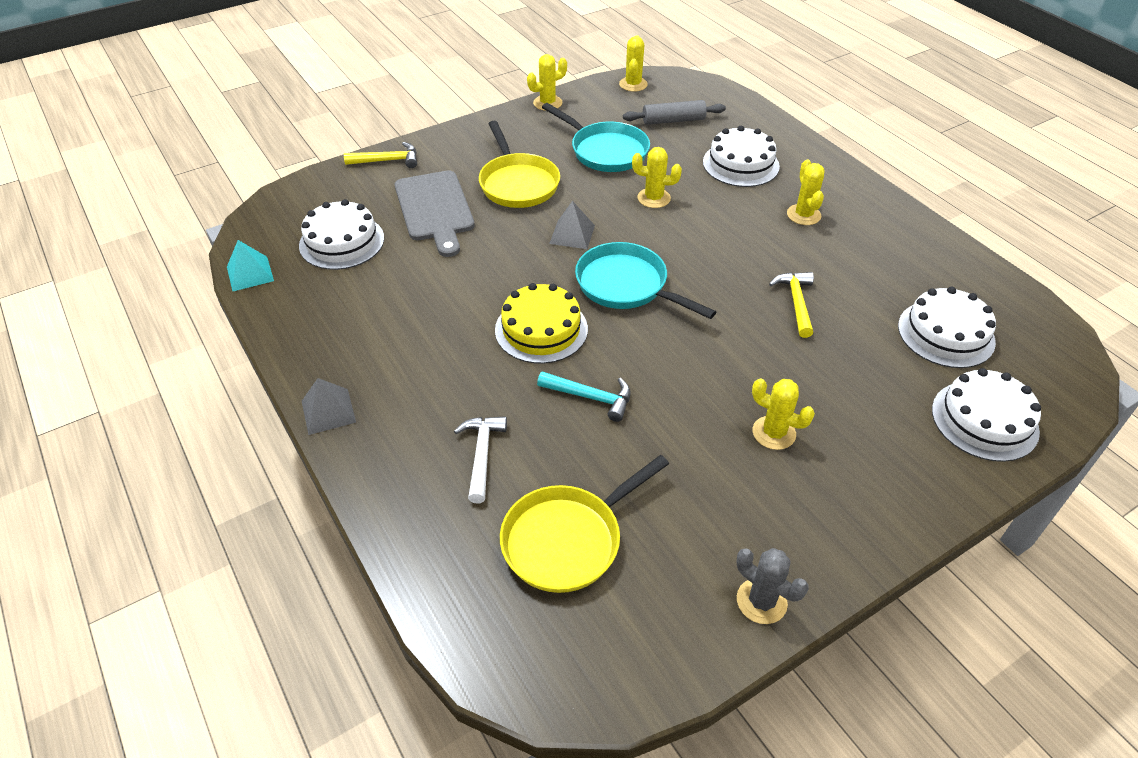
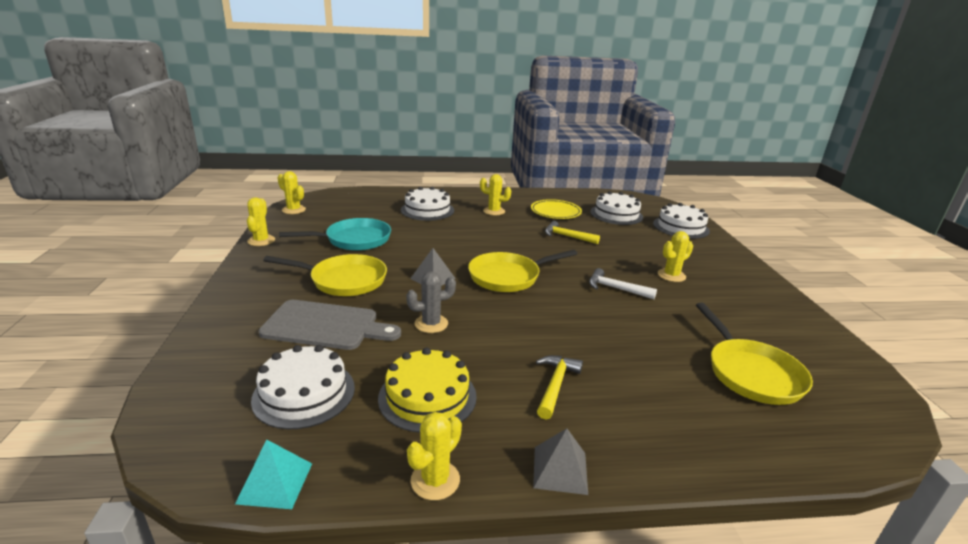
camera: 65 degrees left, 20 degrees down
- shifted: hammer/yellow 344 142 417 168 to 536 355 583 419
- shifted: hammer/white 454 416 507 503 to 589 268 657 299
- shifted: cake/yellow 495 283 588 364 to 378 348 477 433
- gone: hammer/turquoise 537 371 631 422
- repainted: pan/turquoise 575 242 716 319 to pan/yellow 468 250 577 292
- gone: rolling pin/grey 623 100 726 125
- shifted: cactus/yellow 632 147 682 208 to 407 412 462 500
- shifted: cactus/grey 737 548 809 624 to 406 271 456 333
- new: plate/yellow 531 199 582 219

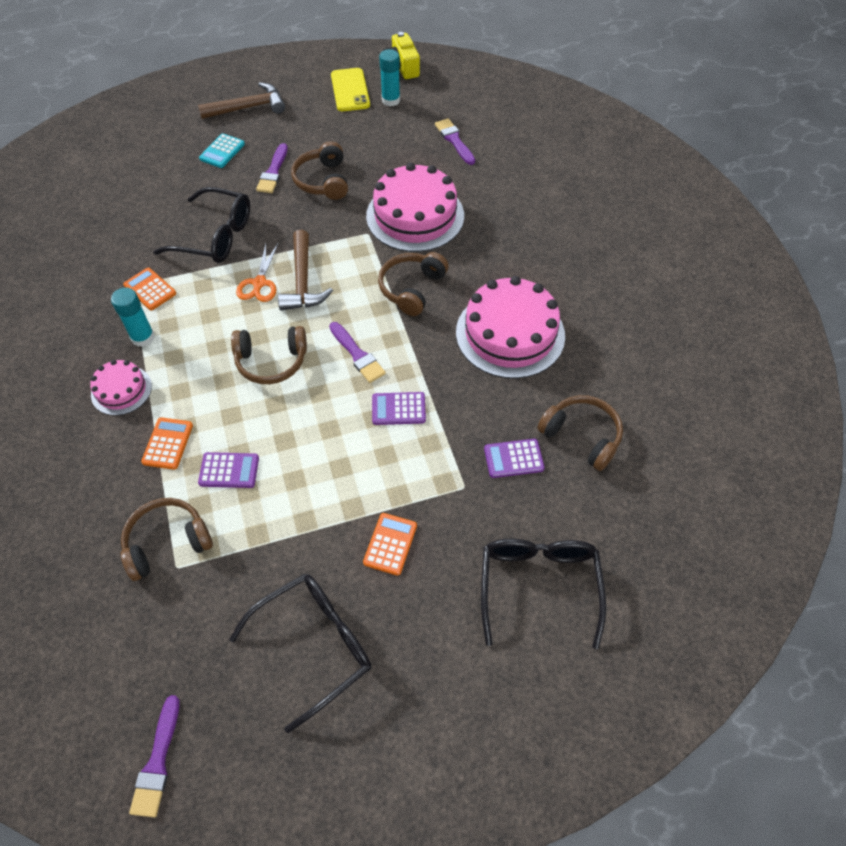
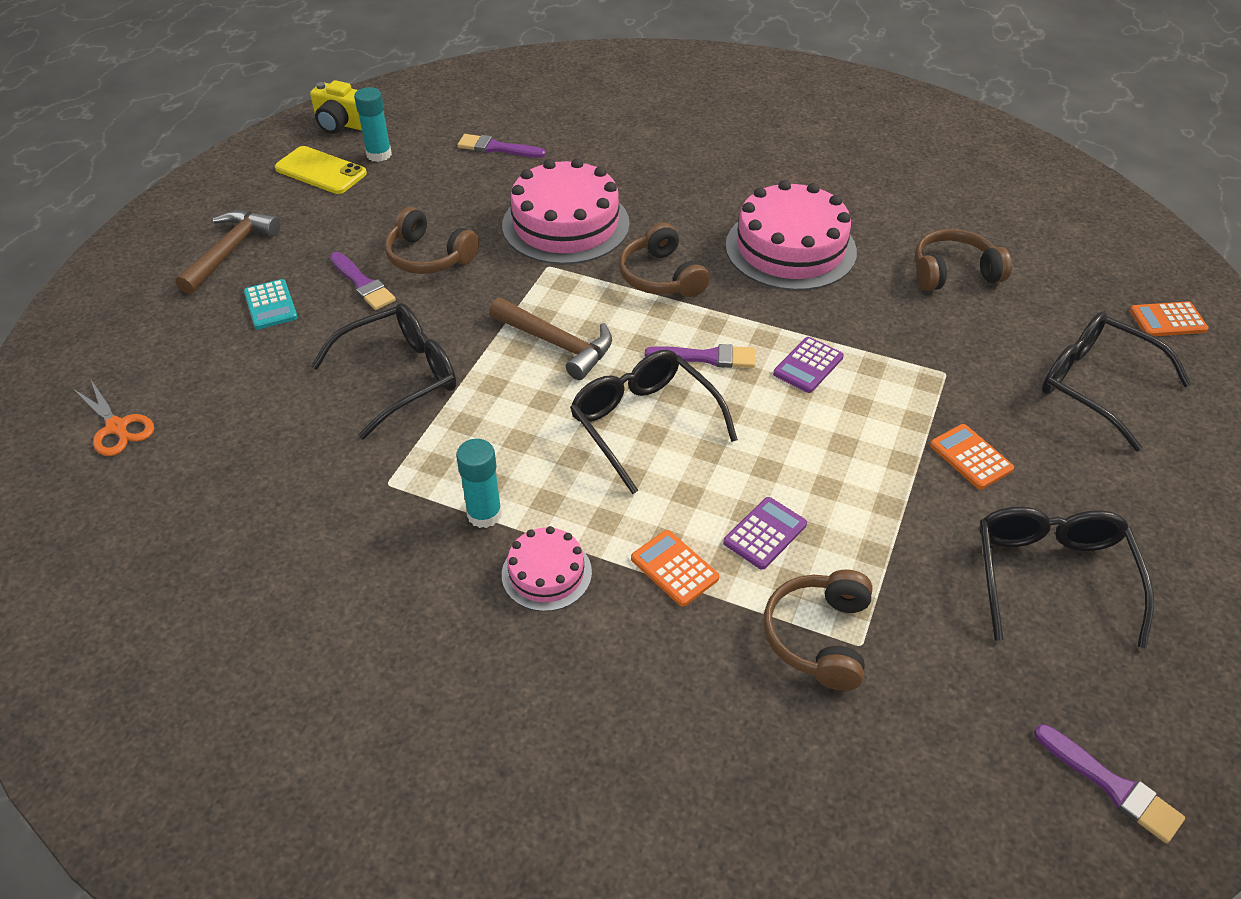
camera: 50 degrees left, 10 degrees down
- shifted: calculator/orange 123 268 176 311 to 1130 301 1209 336
- swapped: headphones/brown 231 326 307 384 to glasses/black 570 350 738 494
- shifted: scissors/orange 236 244 278 302 to 74 380 154 456
- gone: calculator/purple 484 439 545 478

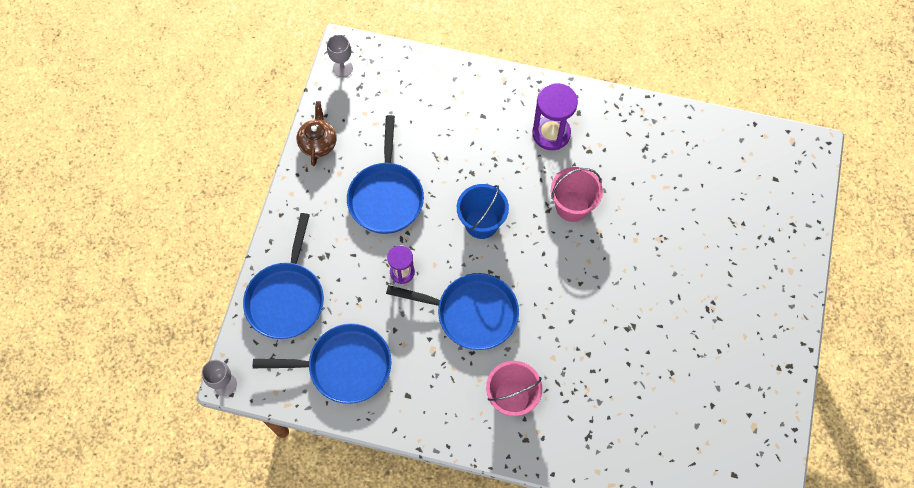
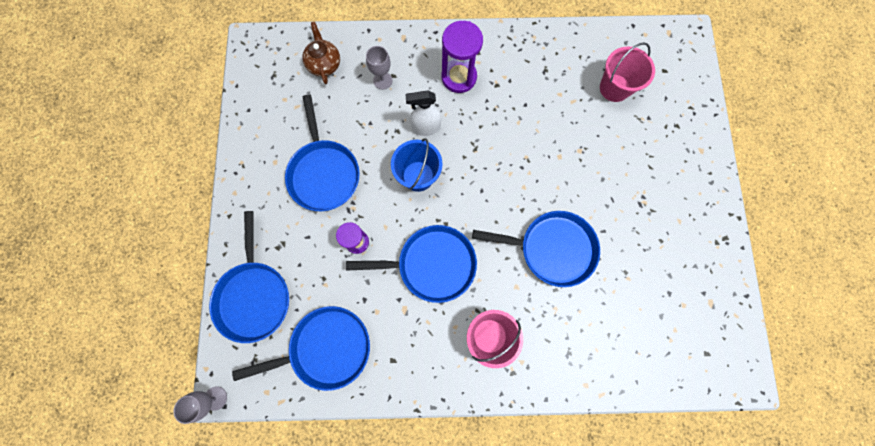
camera: 15 degrees left, 10 degrees up
- shifted: teapot/brown 297 101 337 166 to 302 22 340 84
- shifted: goblet/grey 327 35 353 77 to 366 46 392 90
- shifted: bucket/pink 551 167 603 222 to 600 42 655 102
- new: spray bottle/white 405 90 441 136
- new: pan/blue 472 211 600 287

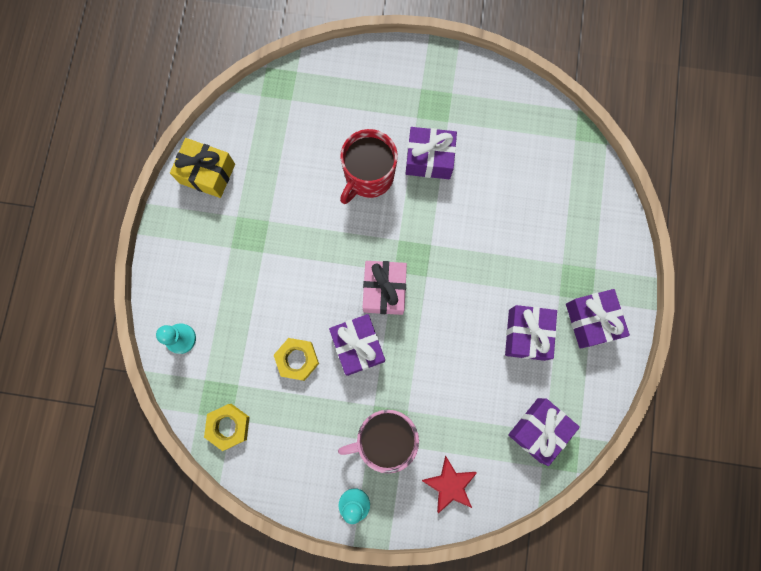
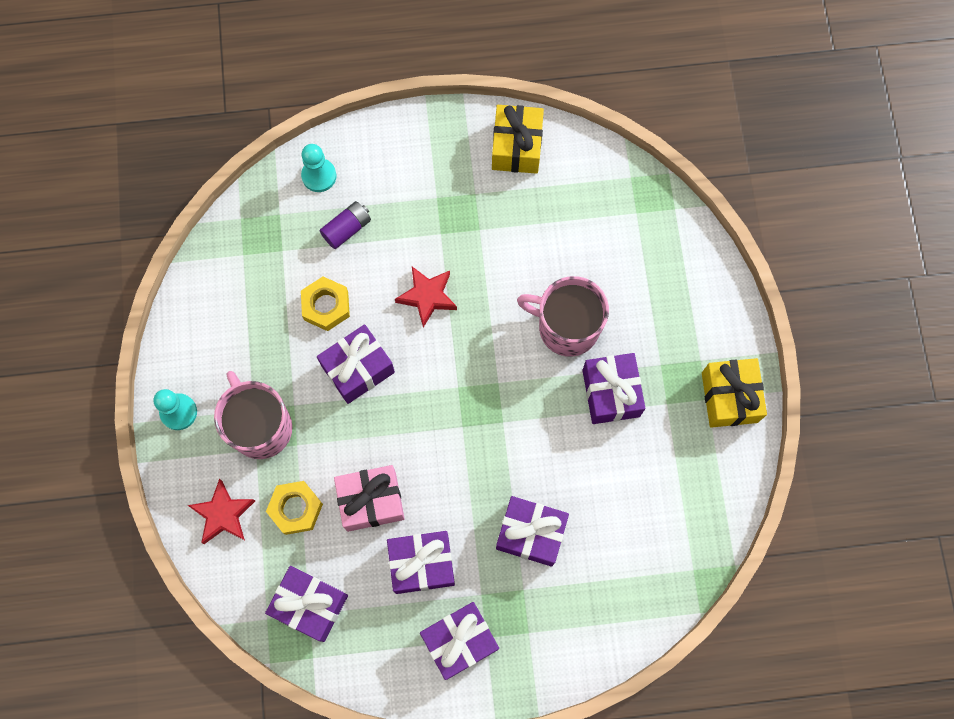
camera: 75 degrees right, 5 degrees down
- shifted: nut/yellow 204 404 250 451 to 266 481 323 535
- repainted: mug/red 340 129 398 204 to mug/pink 517 276 609 357
- shifted: gift/pink 362 261 407 315 to 334 465 405 532
- new: battery/purple 320 201 371 249
- new: star/red 395 267 457 328
- new: gift/purple 496 496 569 567
- new: gift/yellow 702 358 767 428

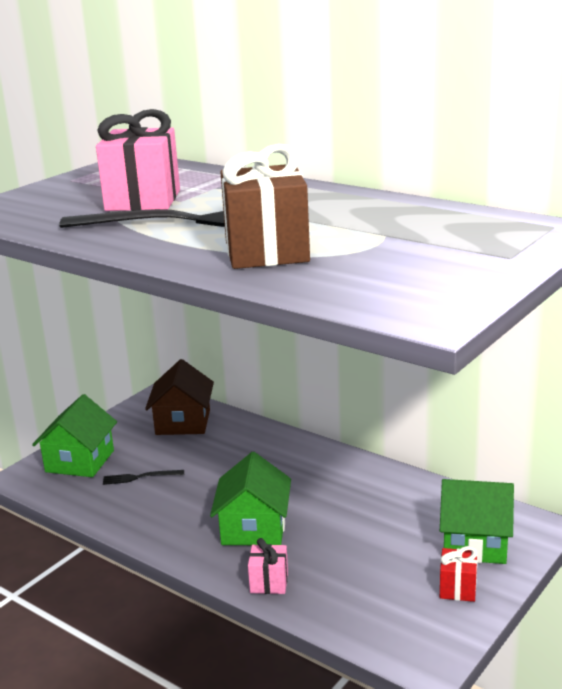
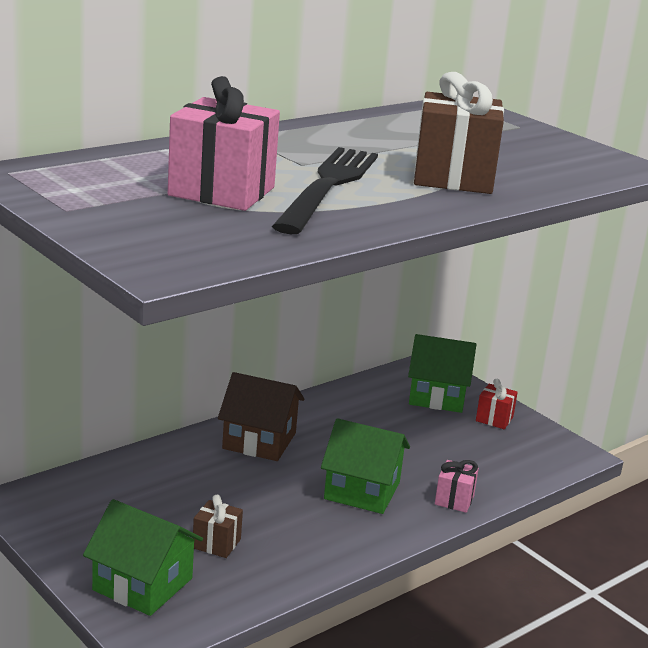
camera: 80 degrees left, 0 degrees up
- swapped: fork/black 103 470 184 485 to gift/brown 193 495 243 558
- shifted: house/brown 145 359 214 435 to 218 372 305 461
- rotated: house/green 440 479 514 564 = 408 334 476 413 75 degrees clockwise

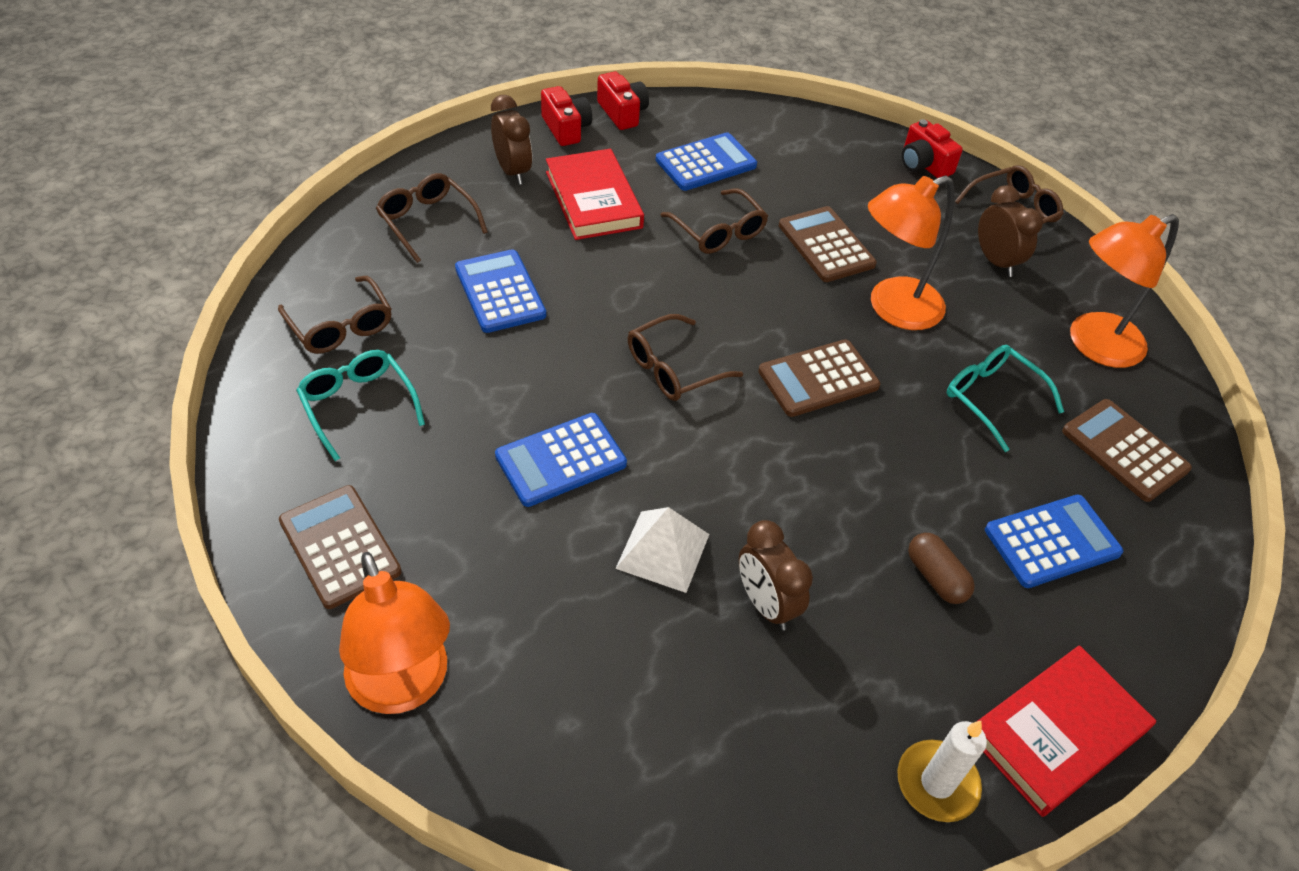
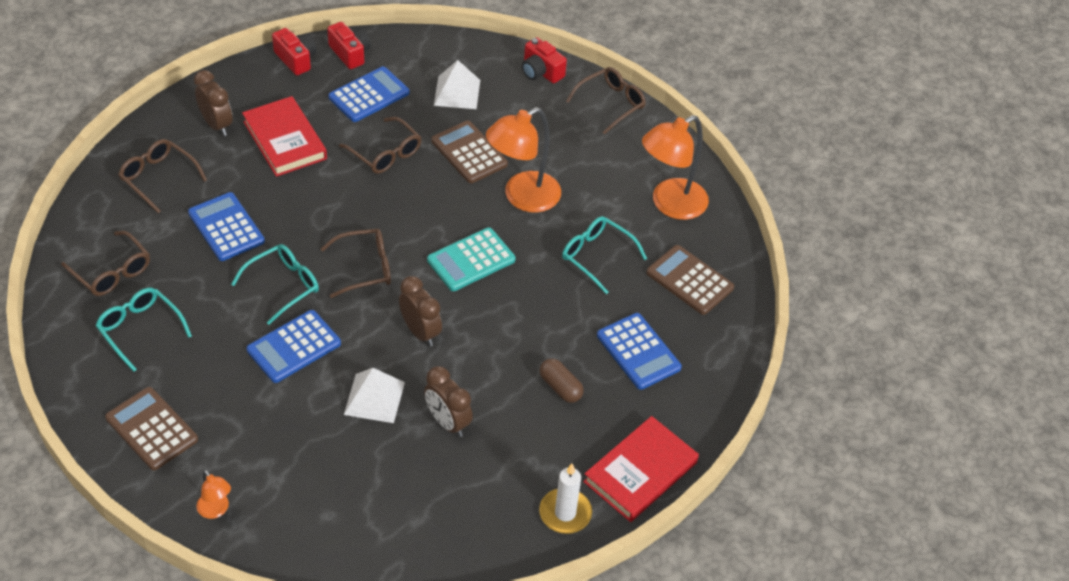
camera: 10 degrees left, 0 degrees up
- scaled: lamp/orange 339 552 450 714 = 197 470 231 519 x0.47
- shifted: camera/red 541 86 592 146 to 327 22 371 69
- rotated: glasses/brown 628 314 743 401 = 321 229 391 298 150 degrees counterclockwise
- repainted: calculator/brown 758 339 880 417 to calculator/turquoise 427 227 516 291
- shifted: clock/brown 978 185 1043 277 to 399 276 442 346
- rotated: calculator/blue 985 495 1123 588 = 597 313 682 390 90 degrees clockwise
- new: glasses/turquoise 231 244 319 325
- new: pyramid/white 434 60 480 109

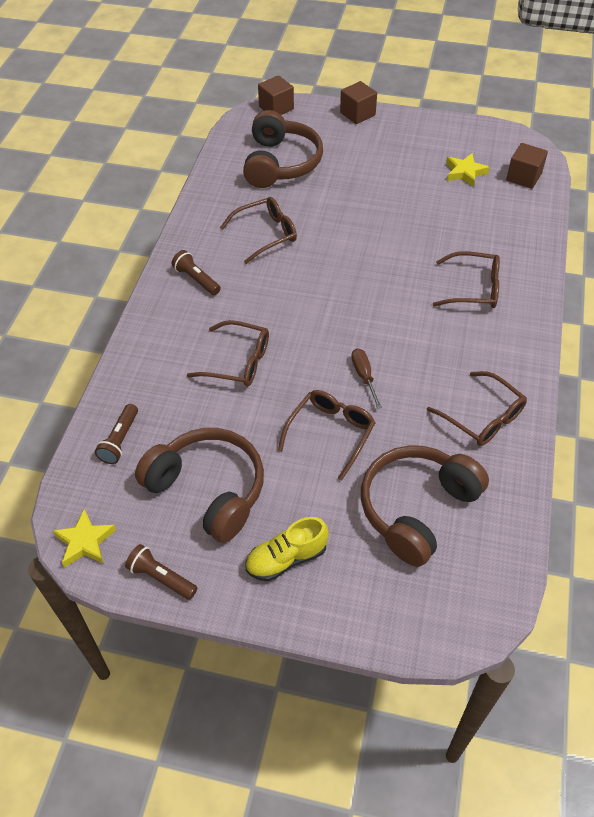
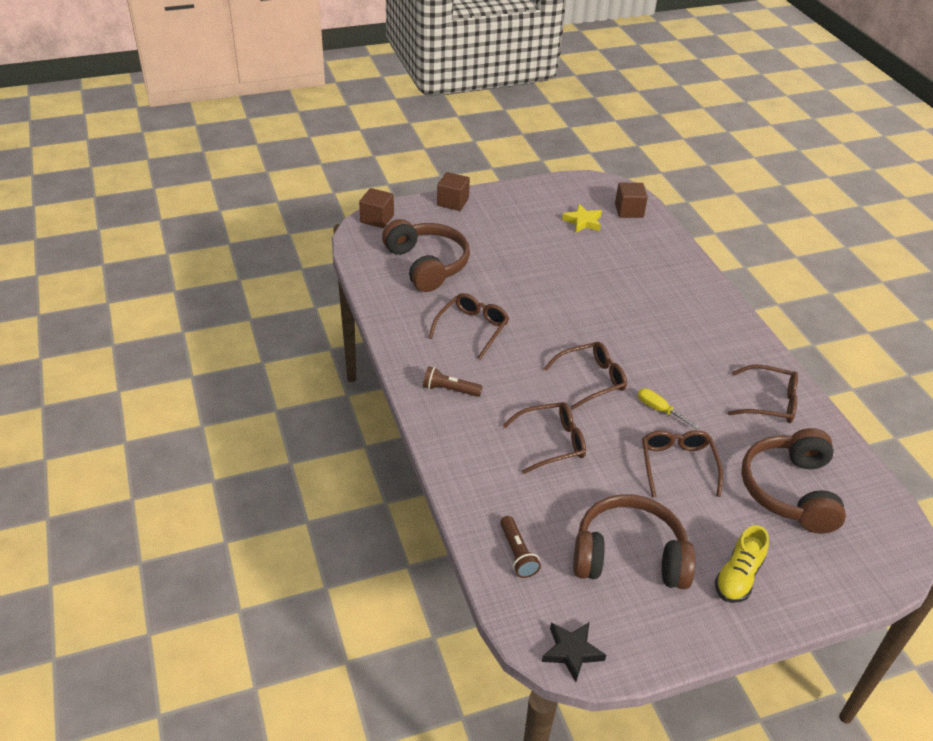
camera: 35 degrees left, 10 degrees down
- repainted: star/yellow 53 509 116 567 to star/black 542 623 606 682
- gone: flashlight/brown 125 544 197 600
- repainted: screwdriver/brown 351 348 382 409 to screwdriver/yellow 637 388 699 429
- shifted: glasses/brown 433 251 500 308 to 544 342 627 410

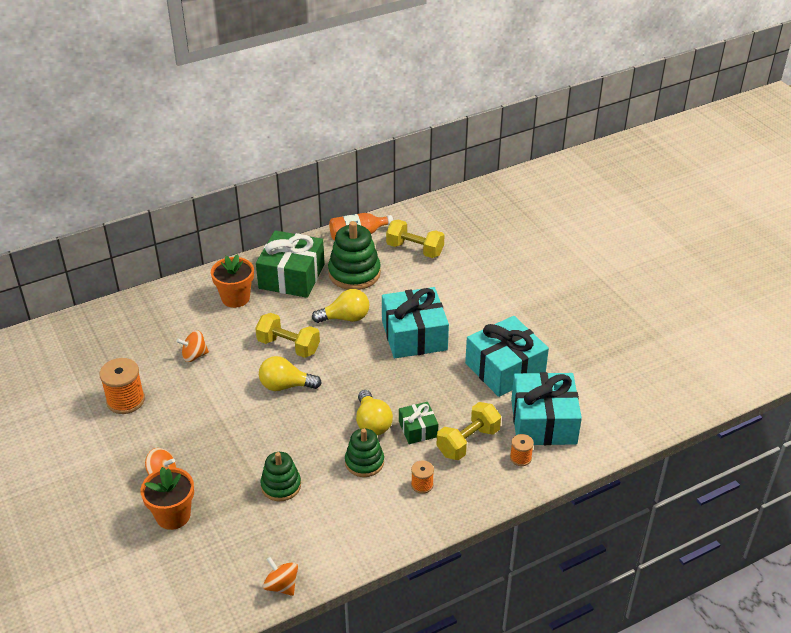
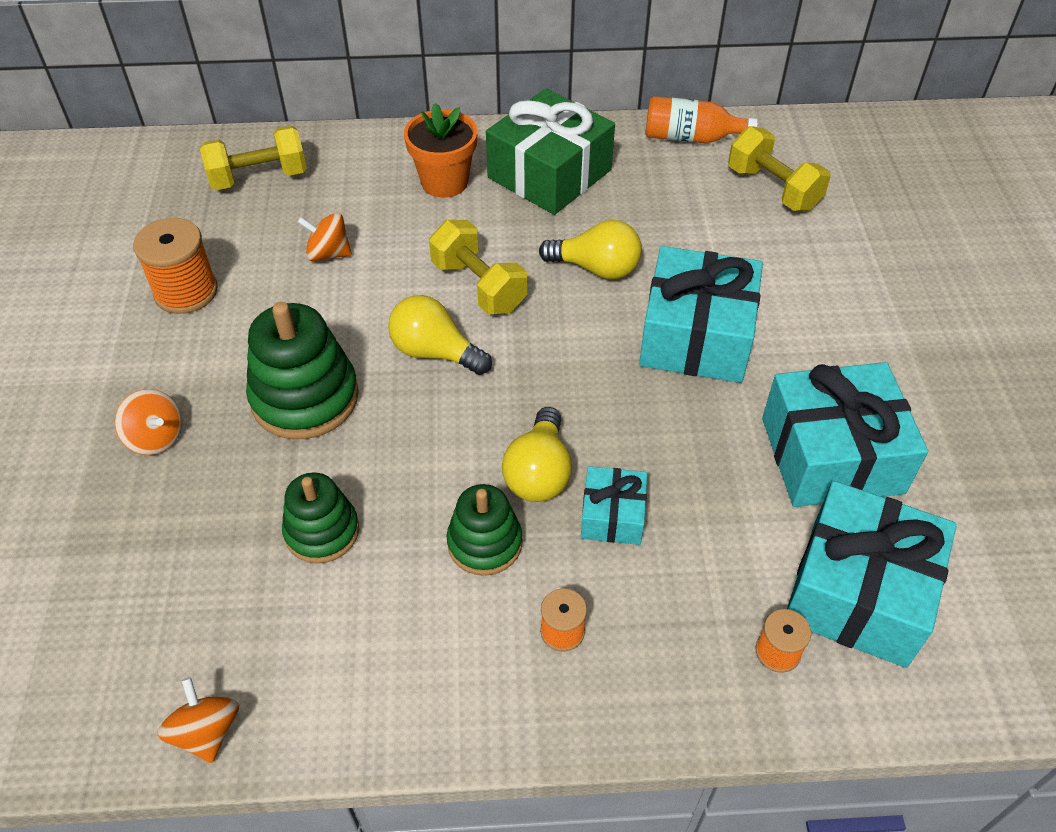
camera: 25 degrees right, 10 degrees up
- gone: flower pot/orange 141 467 194 530
- shifted: stacking toy/green 328 221 381 290 to 246 302 359 439
- repainted: gift/green 399 402 438 444 to gift/turquoise 581 466 647 545
- shifted: dumbbell/yellow 437 402 501 460 to 200 126 307 190

